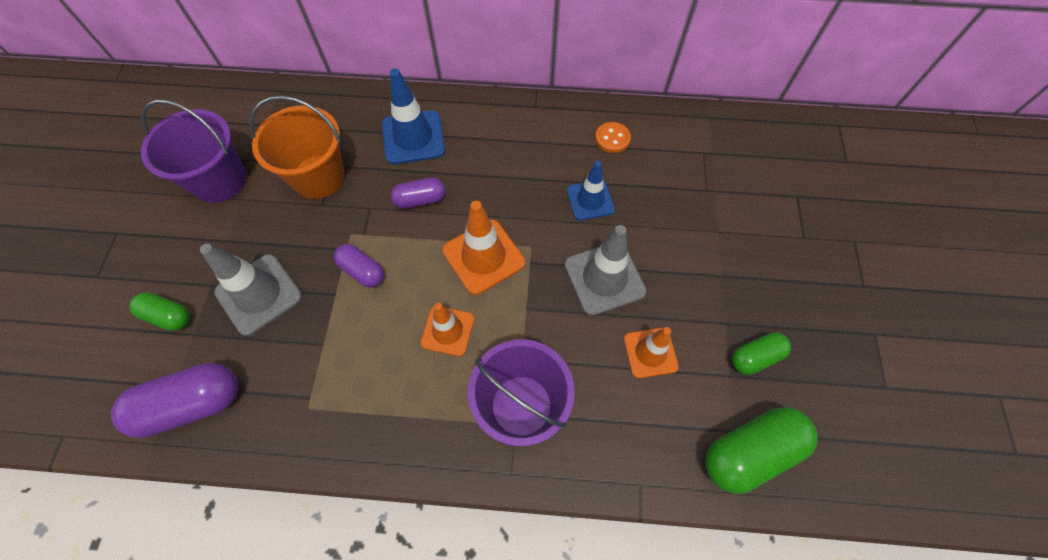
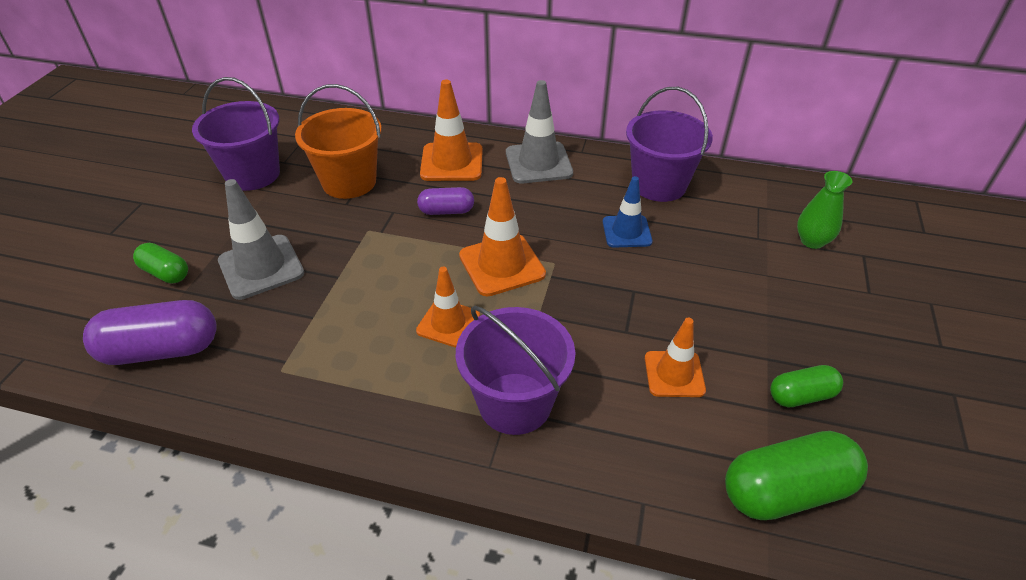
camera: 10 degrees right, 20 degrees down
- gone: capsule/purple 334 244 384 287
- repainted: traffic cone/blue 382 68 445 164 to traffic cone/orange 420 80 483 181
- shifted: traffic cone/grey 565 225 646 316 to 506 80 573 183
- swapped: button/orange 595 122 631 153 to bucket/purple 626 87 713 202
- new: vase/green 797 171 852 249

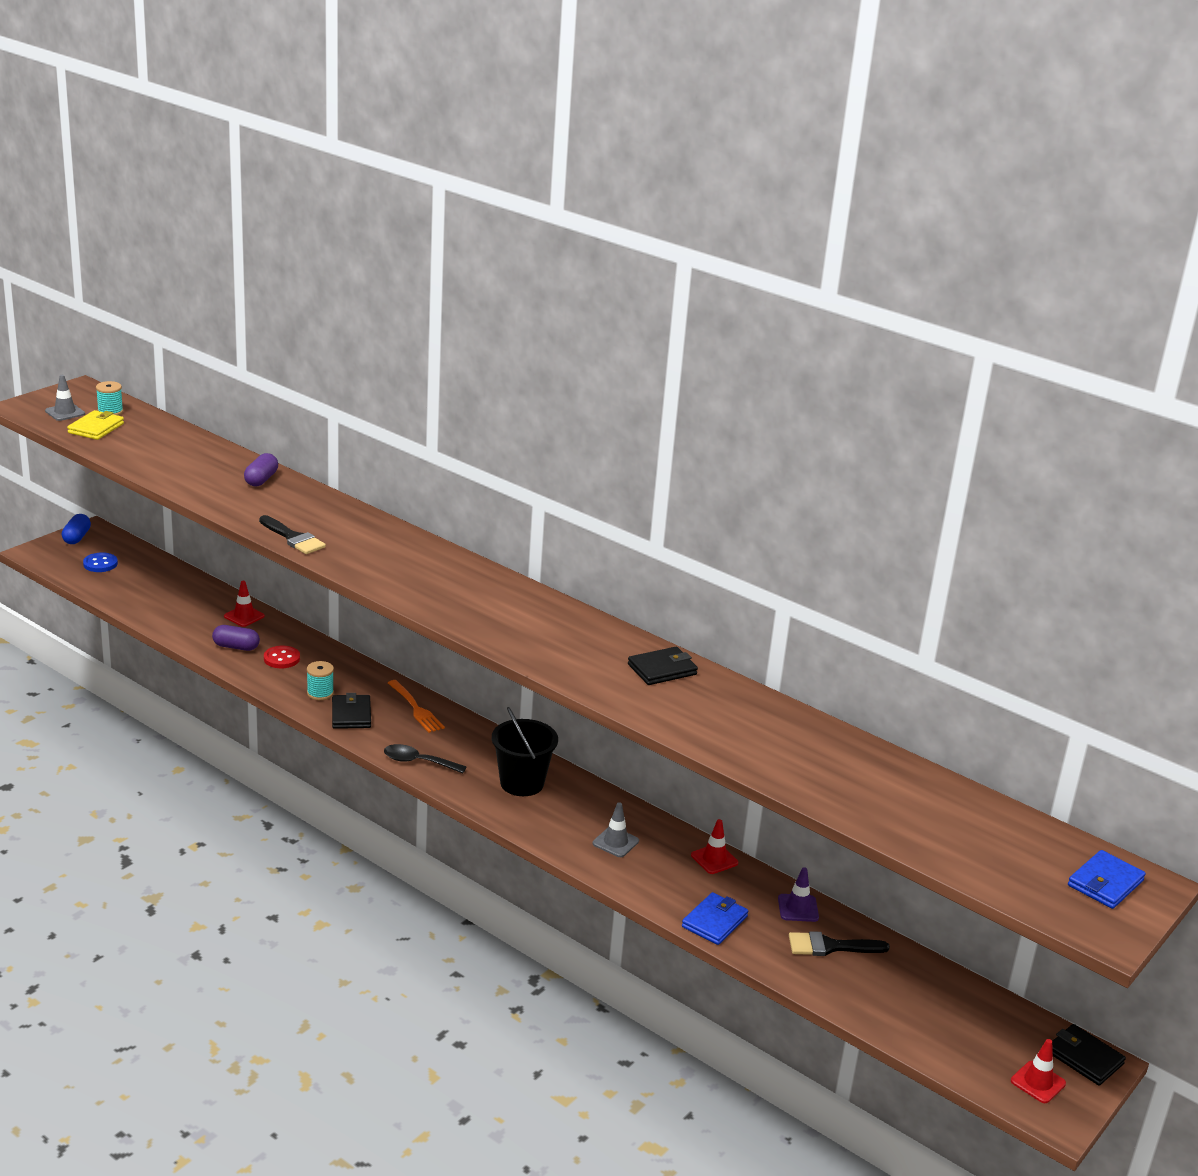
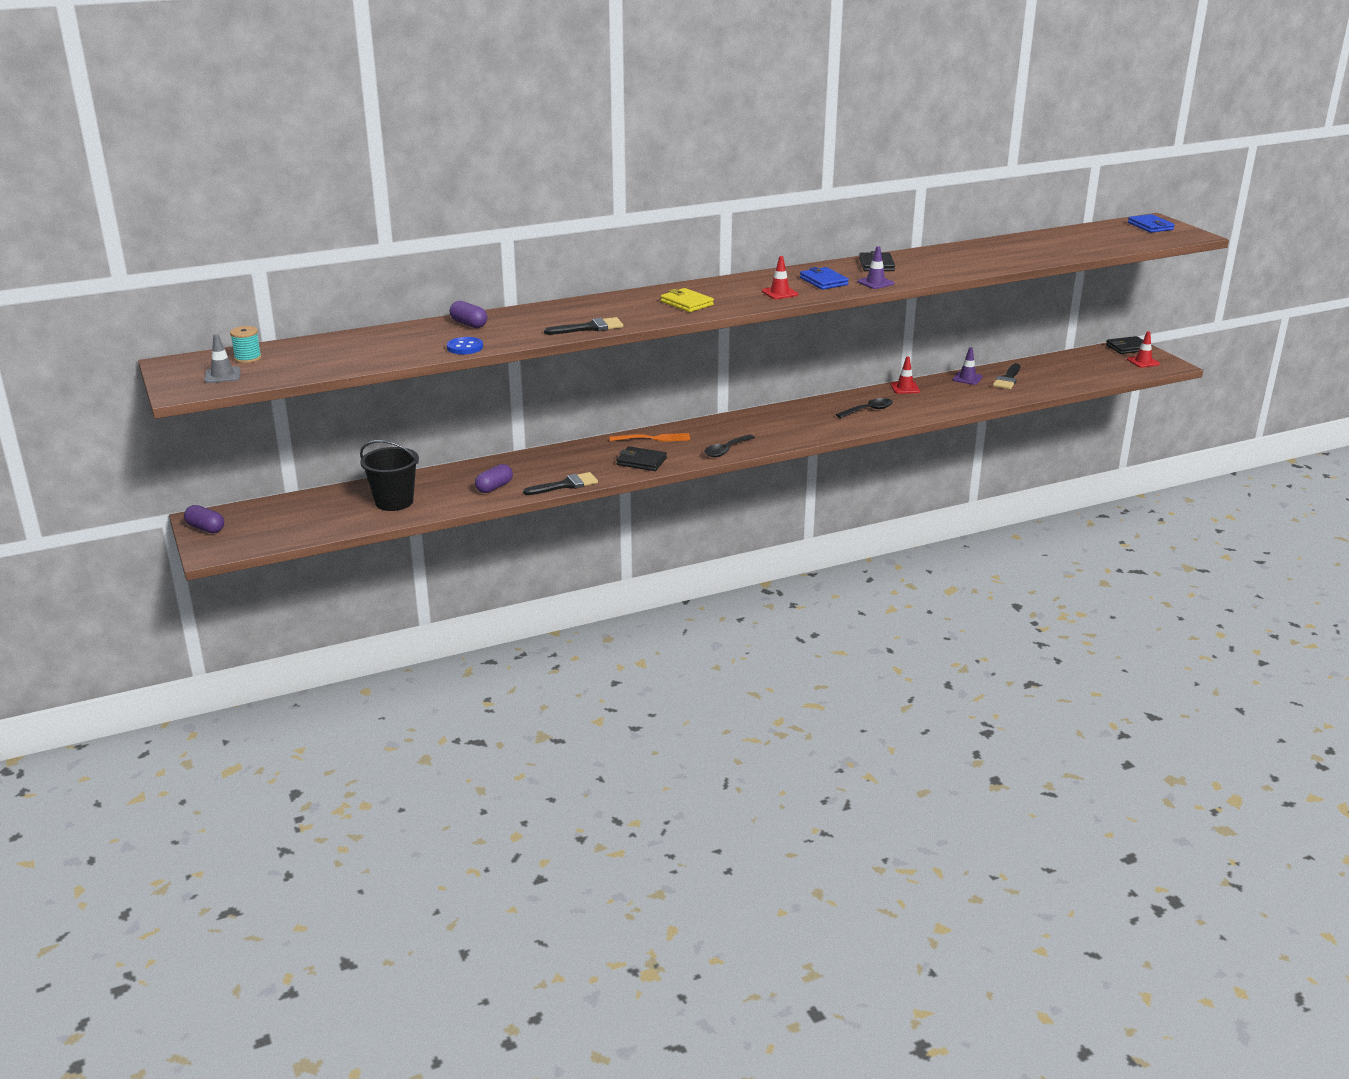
camera: 60 degrees left, 0 degrees up
- repainted: capsule/blue 62 514 91 544 to capsule/purple 184 505 224 533
- shifted: wallet/yellow 67 410 124 440 to 661 288 714 312
- shifted: button/blue 83 552 118 572 to 447 337 483 354
- shifted: traffic cone/red 224 581 265 627 to 762 256 798 299
- gone: button/red 264 646 300 668
- gone: spool/turquoise 307 661 334 700
- shifted: bucket/black 492 707 558 796 to 360 440 419 511
- swapped: traffic cone/grey 593 802 639 857 to spoon/black 836 398 893 418
- shifted: wallet/blue 682 892 748 945 to 800 267 849 290
- new: brush/black 523 472 598 495
- new: traffic cone/purple 857 246 894 289

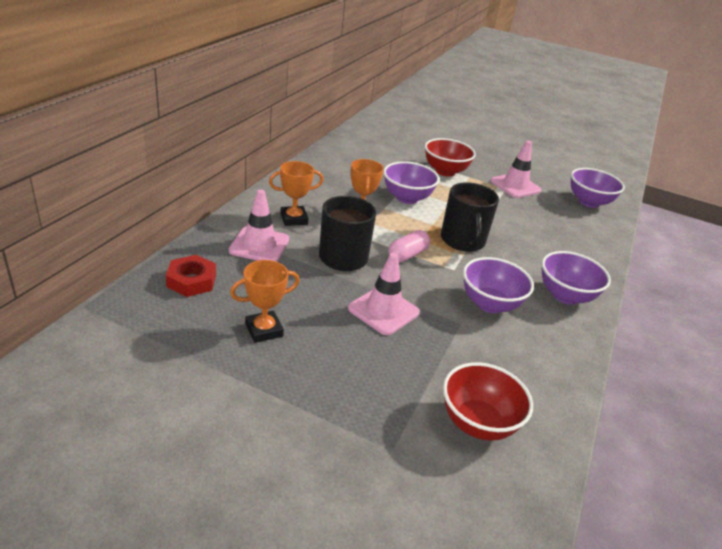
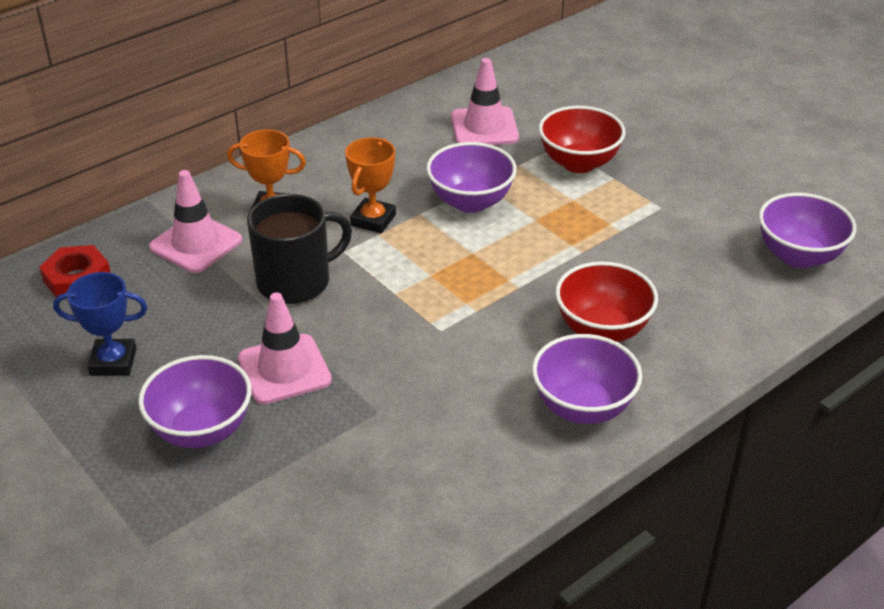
camera: 30 degrees right, 5 degrees up
- repainted: trophy/orange 230 260 300 343 to trophy/blue 53 272 147 376
- gone: capsule/pink 388 230 430 263
- gone: mug/black 441 182 499 252
- shifted: bowl/red 443 362 533 441 to 555 261 658 342
- shifted: bowl/purple 463 257 534 313 to 138 355 252 448
- shifted: traffic cone/pink 490 140 541 198 to 451 58 519 145

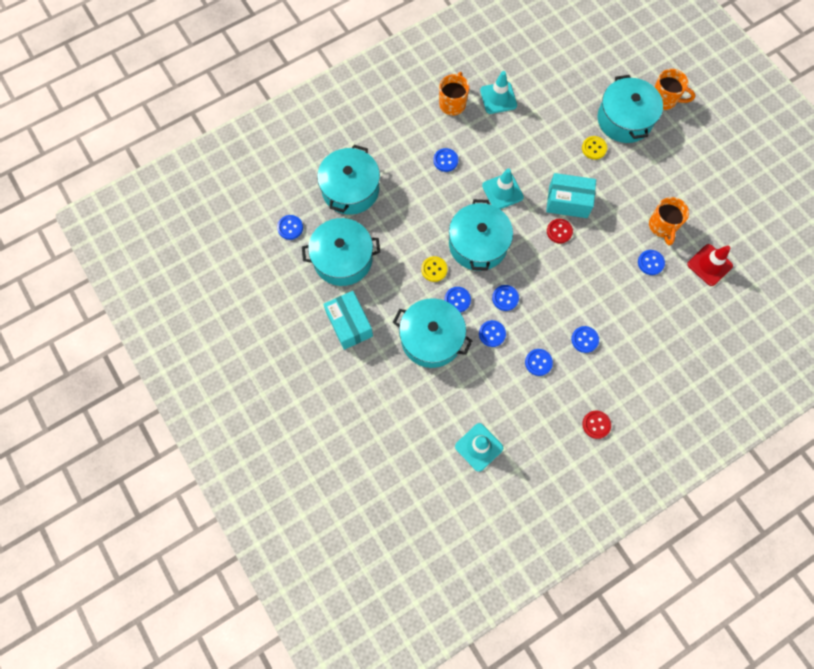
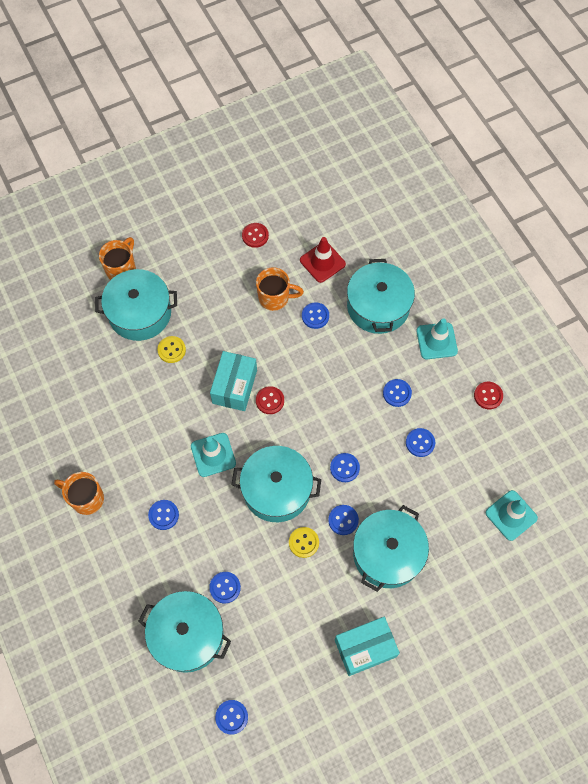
camera: 85 degrees left, 5 degrees down
- shifted: pot/turquoise 302 218 380 286 to 347 259 415 334
- shifted: button/blue 479 320 506 347 to 209 572 241 603
- shifted: traffic cone/turquoise 480 71 517 114 to 416 318 458 359
- new: button/red 242 223 269 248

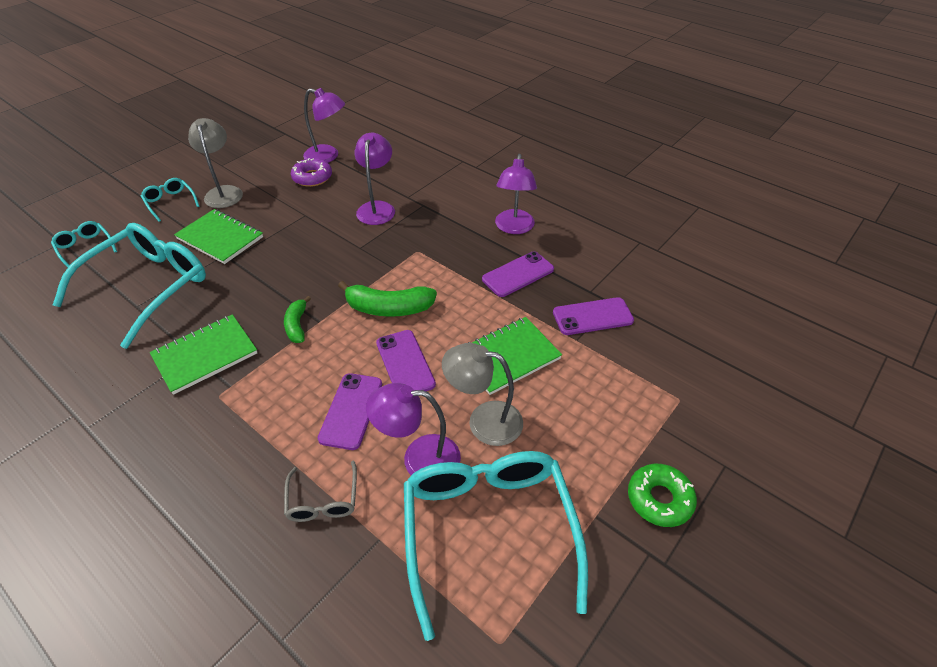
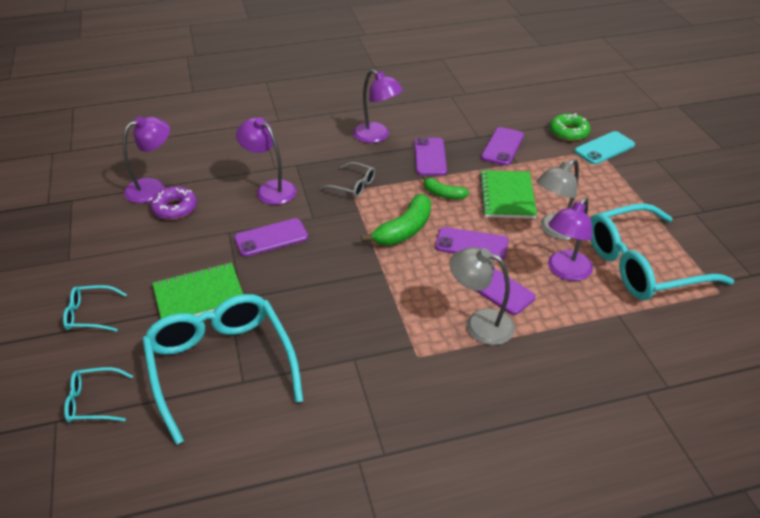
camera: 55 degrees left, 5 degrees down
- gone: notebook/green 150 314 258 395
- shifted: lamp/grey 188 118 243 208 to 449 247 515 345
- shifted: banana/green 284 296 311 343 to 422 175 469 199
- shifted: glasses/grey 284 460 357 522 to 320 162 375 198
- rotated: glasses/turquoise 404 451 588 641 = 591 203 734 300 45 degrees counterclockwise
- shifted: donut/green 628 464 697 527 to 550 113 591 141
- new: phone/purple 234 218 308 257
- new: phone/turquoise 574 131 635 164

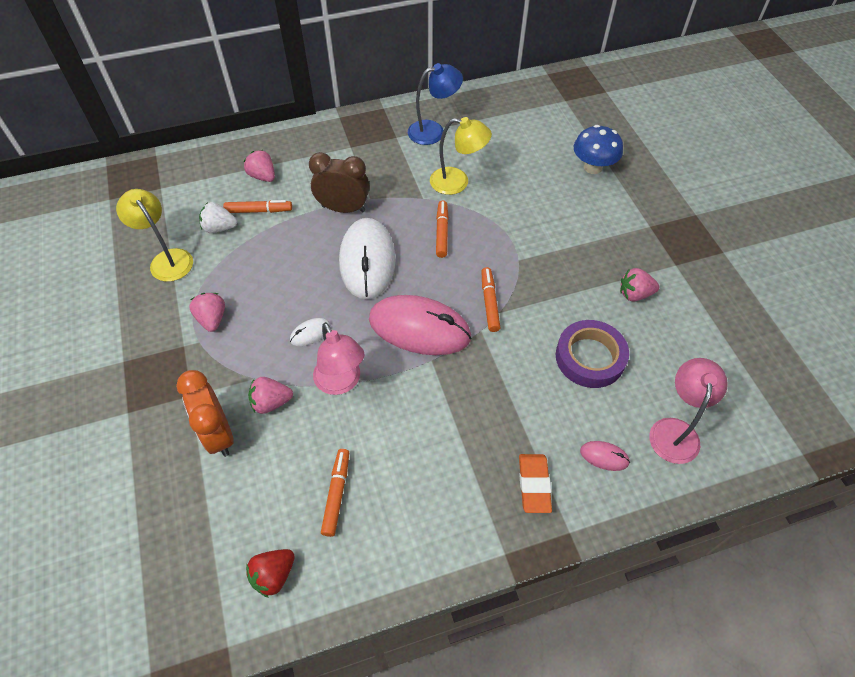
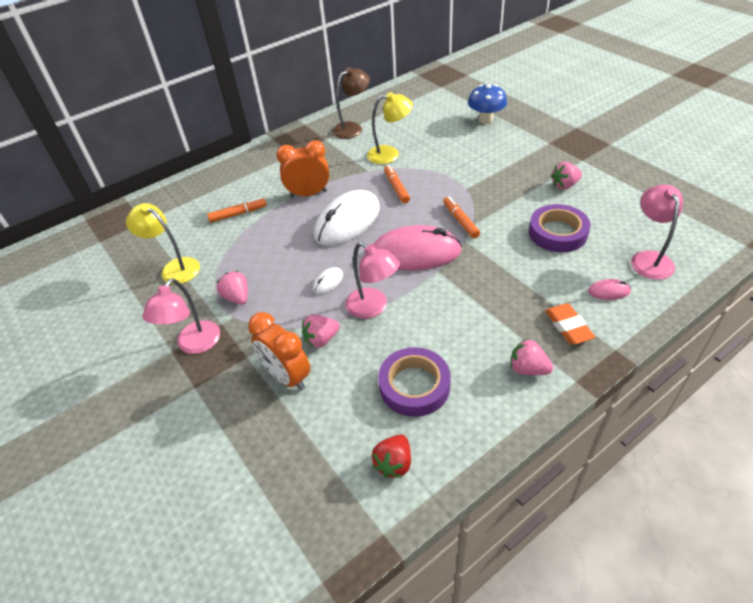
camera: 15 degrees left, 10 degrees down
- gone: strawberry/white 199 202 237 233
- shifted: strawberry/pink 244 150 275 182 to 510 339 553 375
- repainted: clock/brown 309 152 370 213 to clock/orange 276 140 329 198
- swapped: marker/orange 321 449 349 537 to tape/purple 378 347 451 417
- rotated: mouse/white 339 218 396 299 = 314 190 380 246 60 degrees clockwise
- repainted: lamp/blue 408 63 463 145 to lamp/brown 332 67 370 139
- new: lamp/pink 143 278 220 354

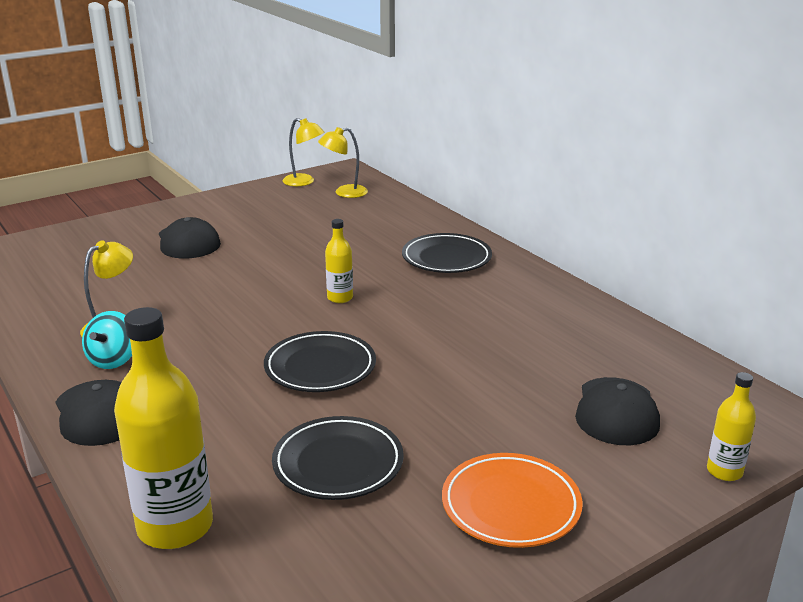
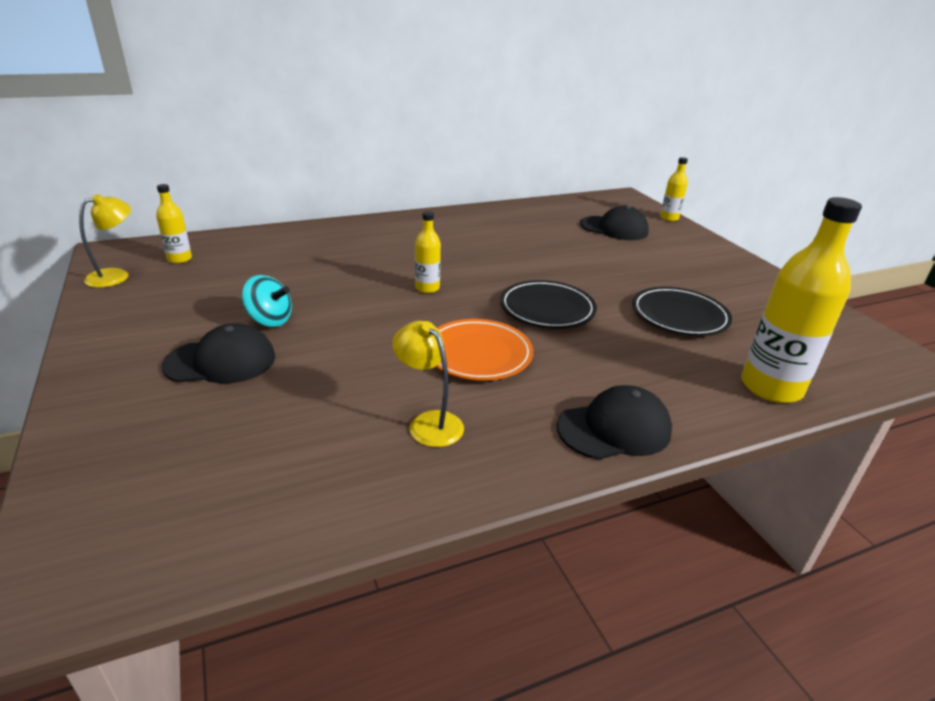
camera: 80 degrees left, 5 degrees up
- shifted: spinning top/turquoise 82 311 132 369 to 242 275 292 327
- swapped: lamp/yellow 318 127 368 198 to bottle/yellow 156 184 192 264
- gone: plate/black 402 233 492 273
- shifted: plate/orange 442 453 583 548 to 435 319 533 380

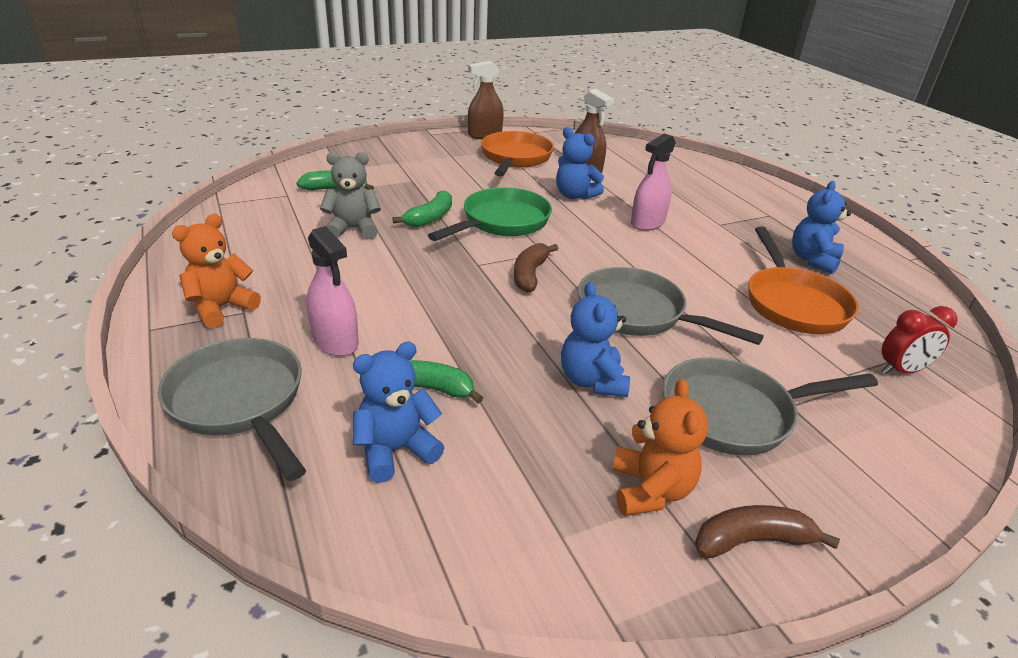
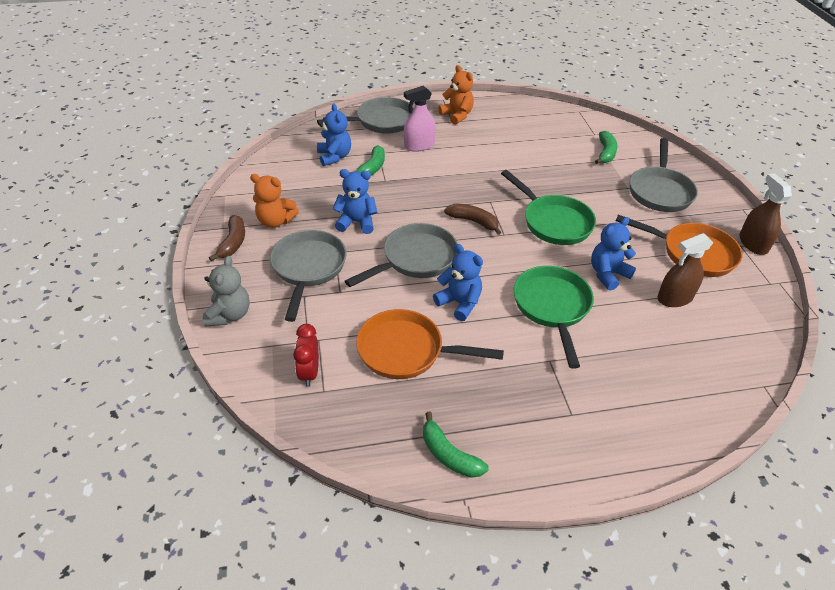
camera: 105 degrees right, 10 degrees up
- shifted: teddy bear/grey 320 152 381 239 to 203 256 250 327
- shifted: banana/green 392 190 452 227 to 423 412 489 478
- swapped: spray bottle/pink 631 133 676 231 to pan/green 514 266 594 369
- shifted: teddy bear/blue 792 181 851 274 to 433 244 483 321
- new: pan/grey 629 138 698 212

